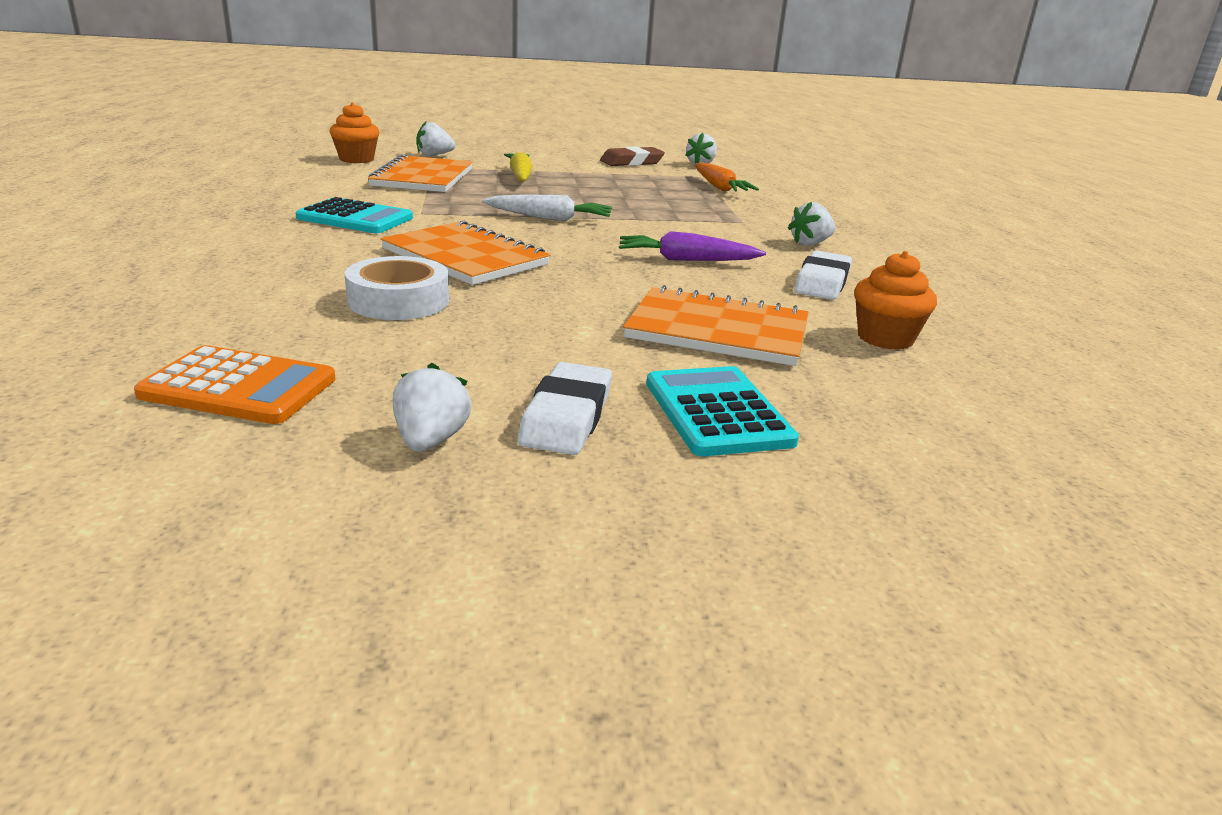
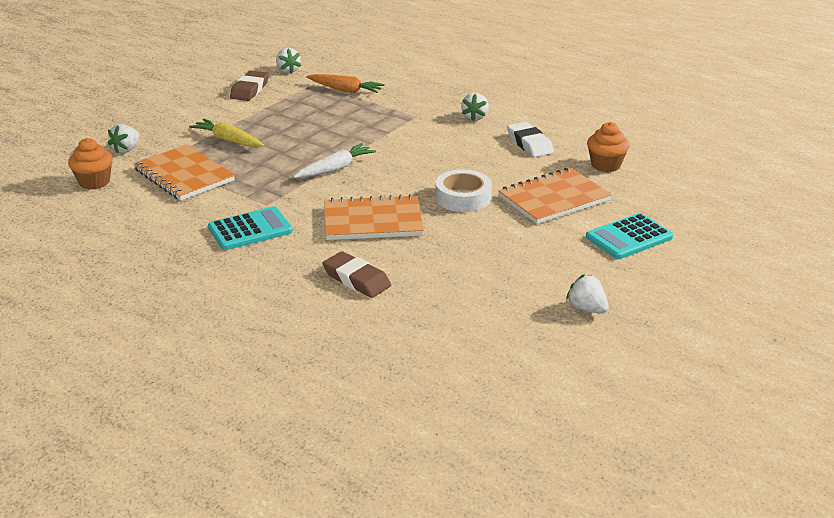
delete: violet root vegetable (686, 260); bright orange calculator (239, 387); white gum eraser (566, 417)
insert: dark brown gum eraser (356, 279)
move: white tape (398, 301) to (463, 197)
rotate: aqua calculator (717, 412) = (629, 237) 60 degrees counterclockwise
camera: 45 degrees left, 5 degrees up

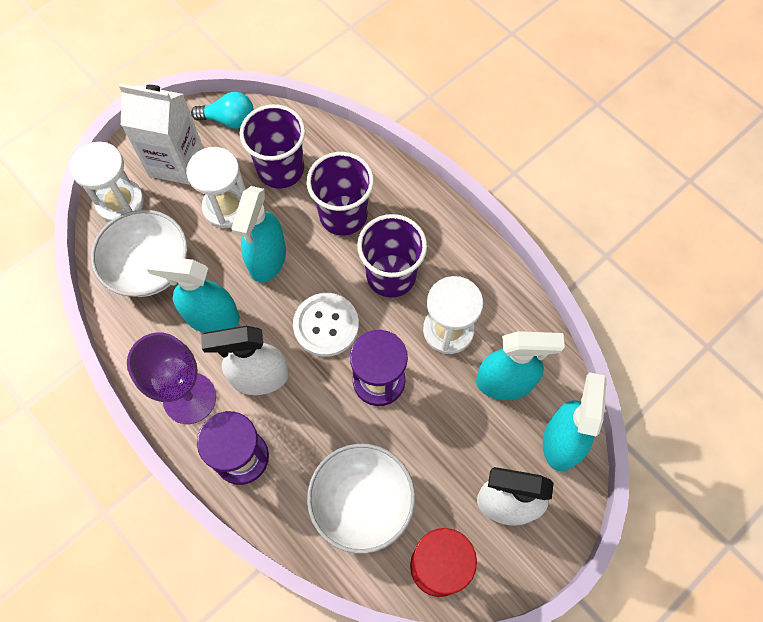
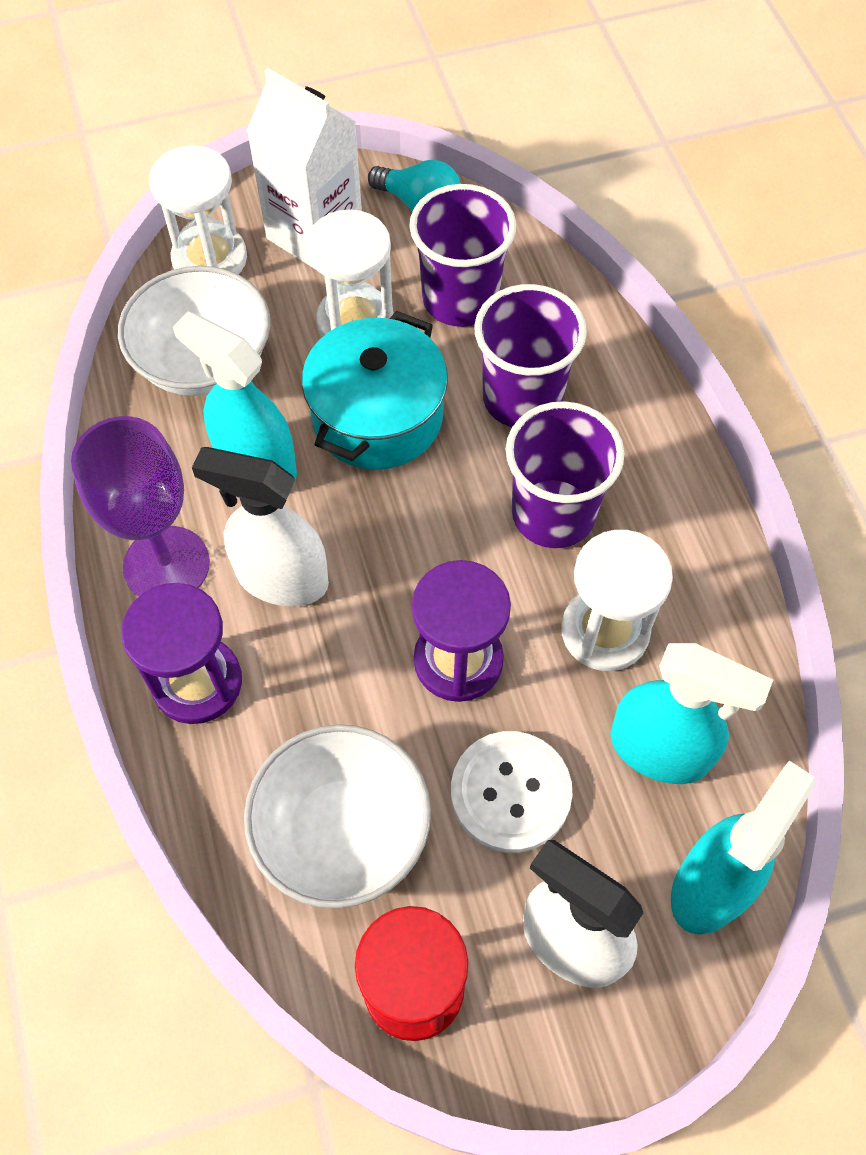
move: white button (326, 325) to (510, 792)
replace: aqua spray cleaner (267, 259) to aqua stockpot (377, 416)
camera: 25 degrees right, 5 degrees down

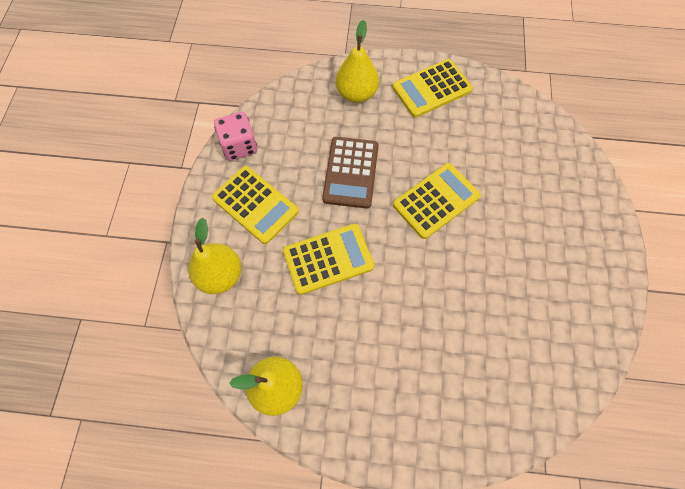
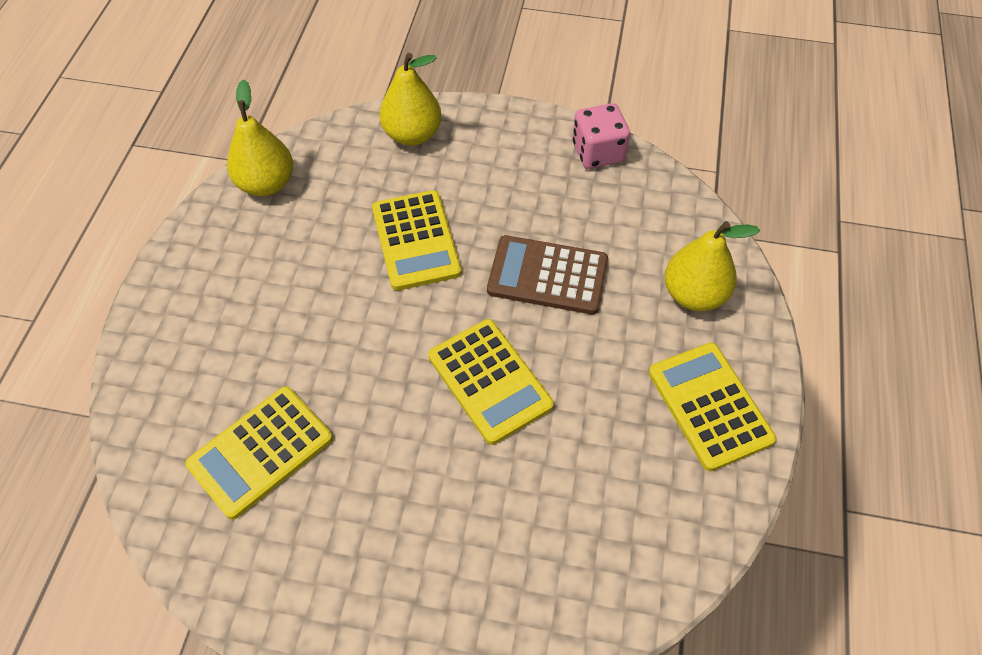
move: bright yellow calculator (255, 205) to (260, 452)
camera: 95 degrees right, 10 degrees down

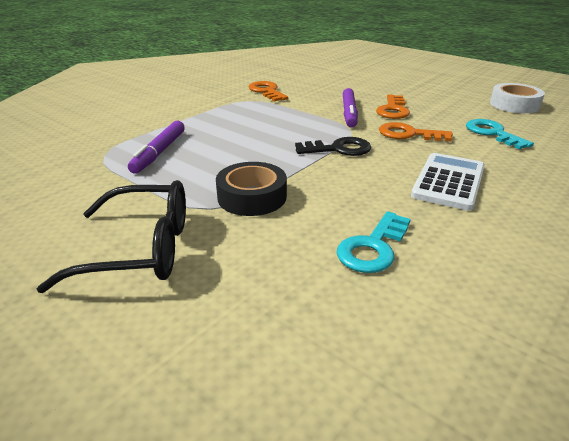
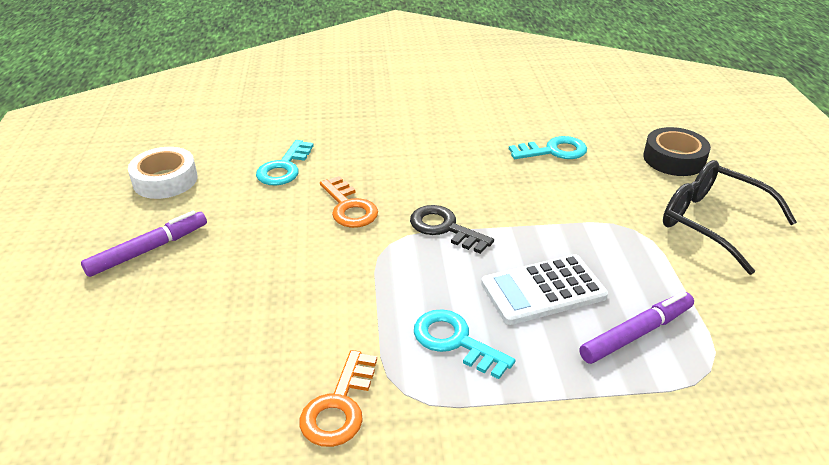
delete: bright orange key (393, 110)
insert: aqua key (455, 341)
move: violet marker (349, 113) to (148, 250); white calculator (448, 182) to (543, 290); ebony tape (252, 197) to (674, 159)
camera: 135 degrees left, 5 degrees up

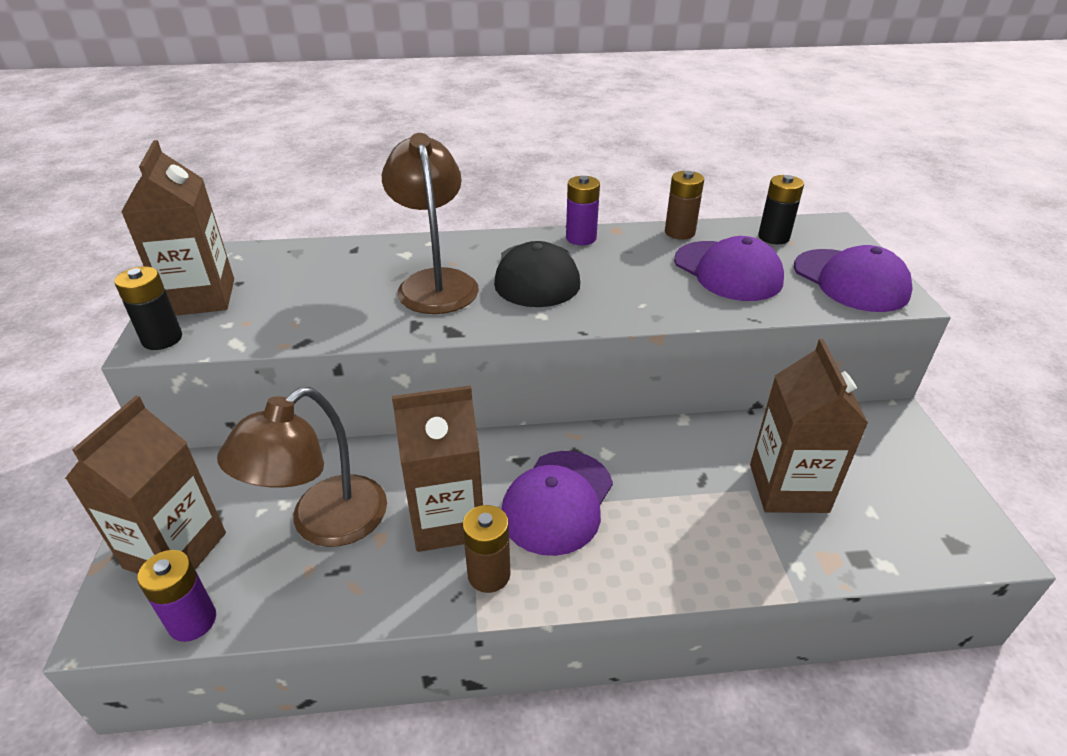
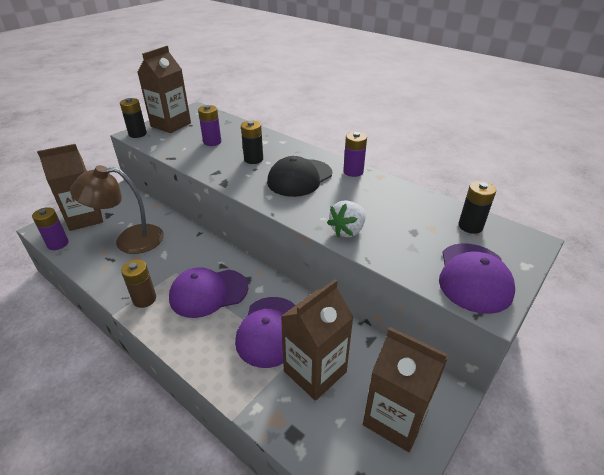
delete: dark brown AA battery (679, 232)
insert: violet AA battery (212, 142); white toy strawberry (347, 231)
move: violet peaked cap (727, 271) to (269, 331); dark brown juice carton (447, 520) to (395, 418)
replace: dark brown desk lamp (435, 282) to ebony AA battery (253, 159)
camera: 45 degrees right, 0 degrees up

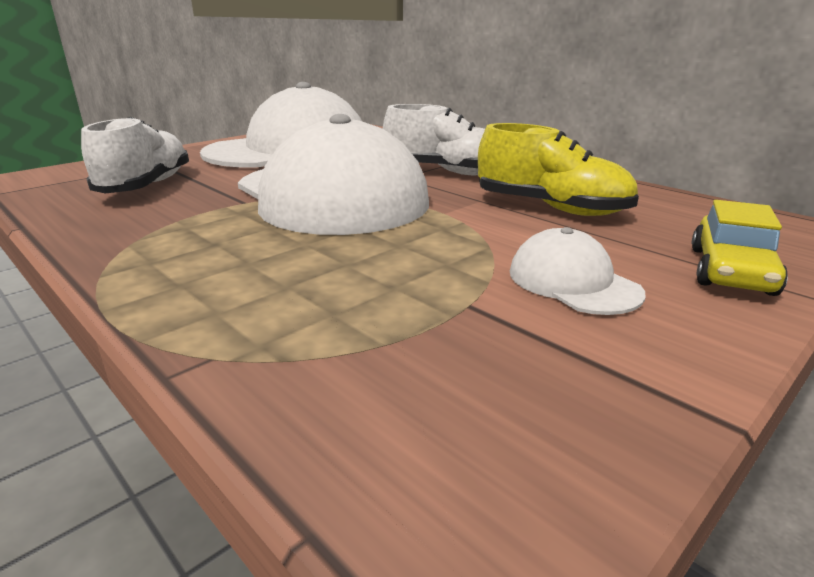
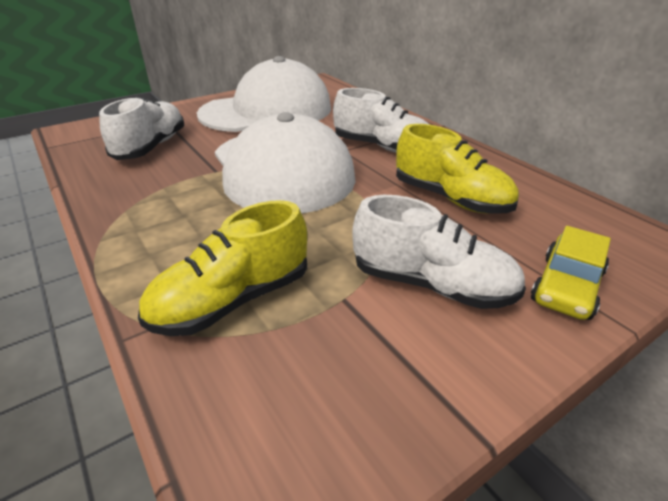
insert: bright yellow sneaker (232, 300)
replace: white peaked cap (573, 282) to white sneaker (431, 284)
camera: 10 degrees right, 10 degrees up

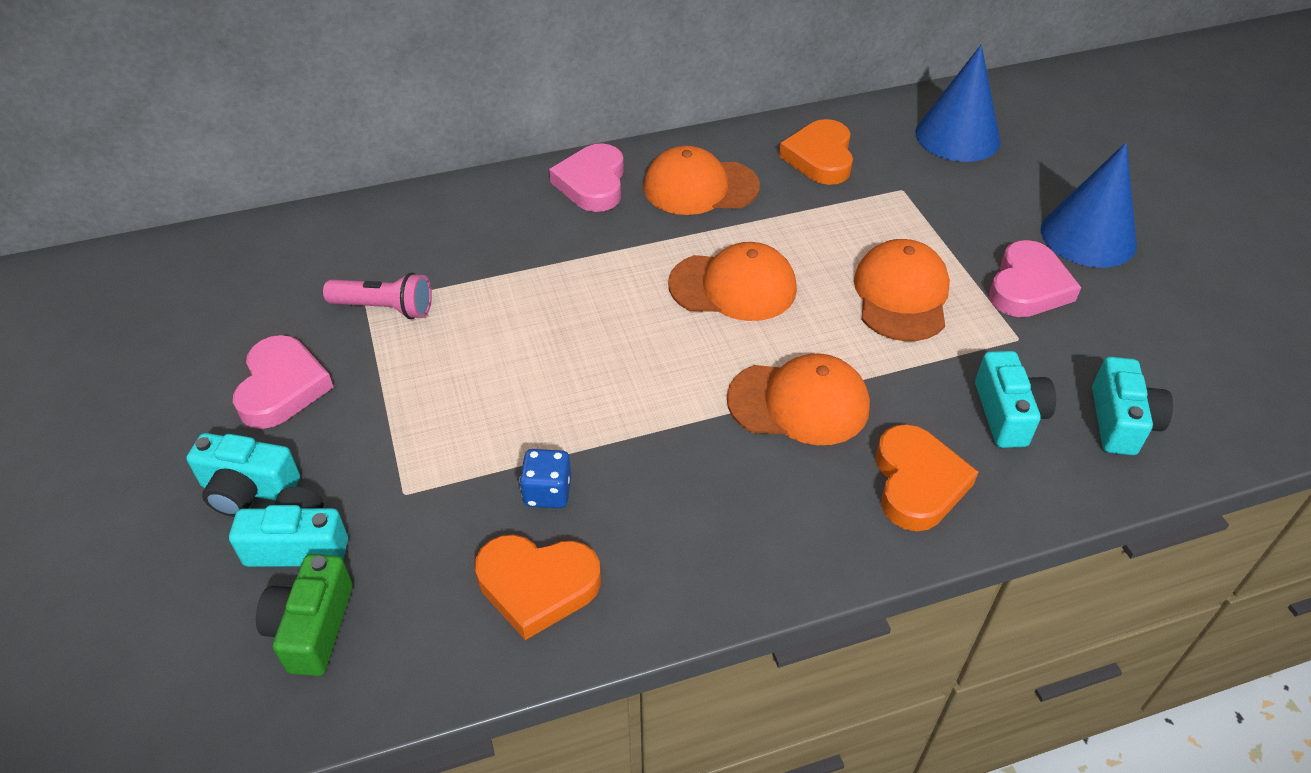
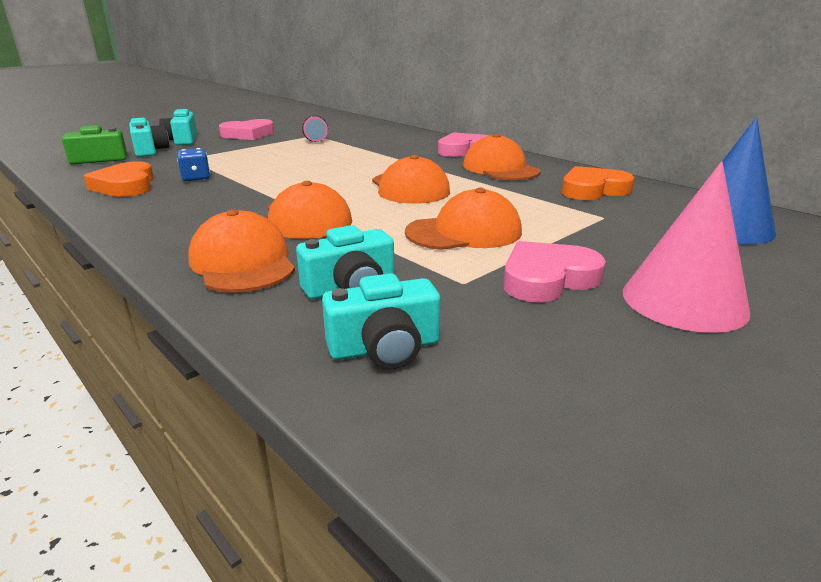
replace: bright orange love heart (917, 483) to bright orange peaked cap (243, 262)
recolor: blue cone (1088, 236) to rose-pink cone (684, 301)
rotate: rose-pink love heart (1028, 287) = (547, 278) 150 degrees clockwise
camera: 65 degrees right, 20 degrees down

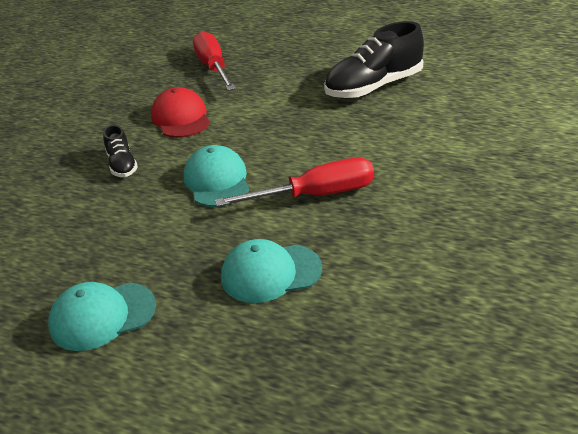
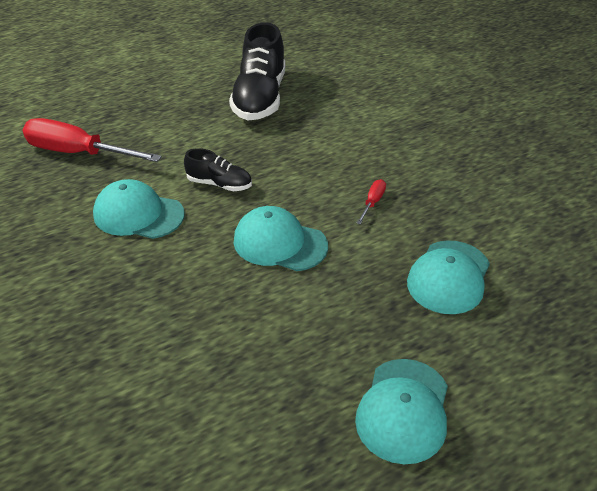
move: ebony sneaker (122, 165) to (219, 184)
recolor: scarlet peaked cap (181, 118) to aqua peaked cap (138, 214)
resize: scarlet hand screwdriver (316, 195) = (372, 202) x0.43
camera: 55 degrees left, 5 degrees up

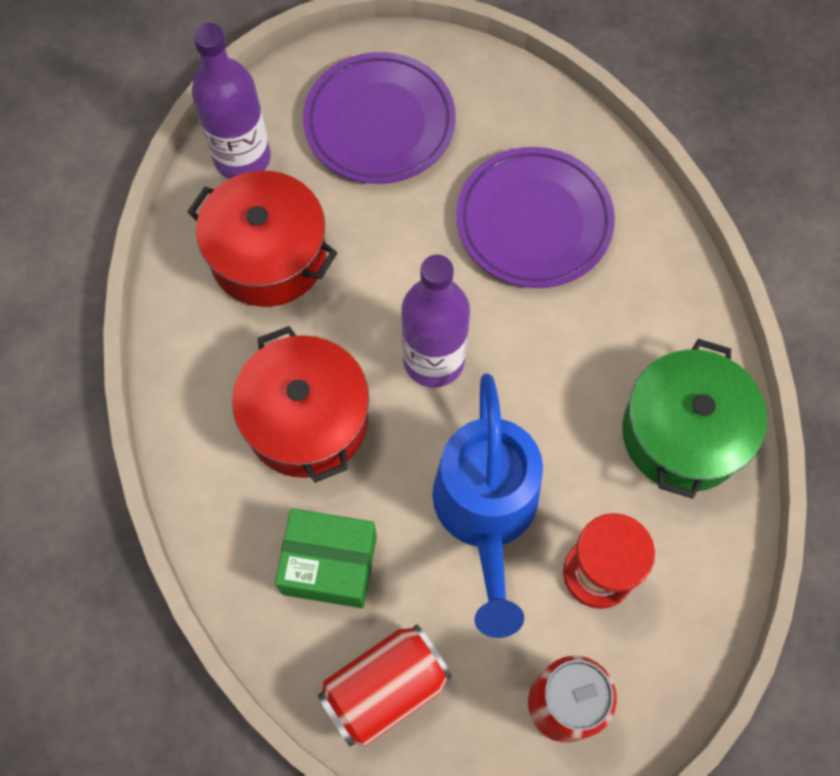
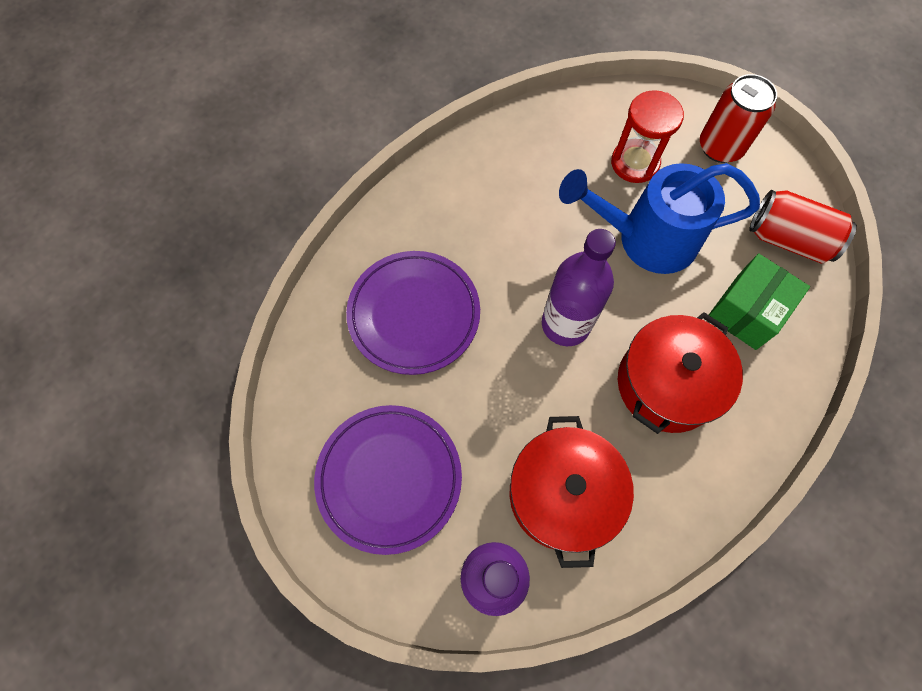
delete: leaf-green stockpot (683, 433)
rotate: blue watering pot (485, 514) = (645, 238) 150 degrees counterclockwise; leaf-green box (329, 564) = (747, 311) 60 degrees clockwise
camera: 120 degrees left, 0 degrees up

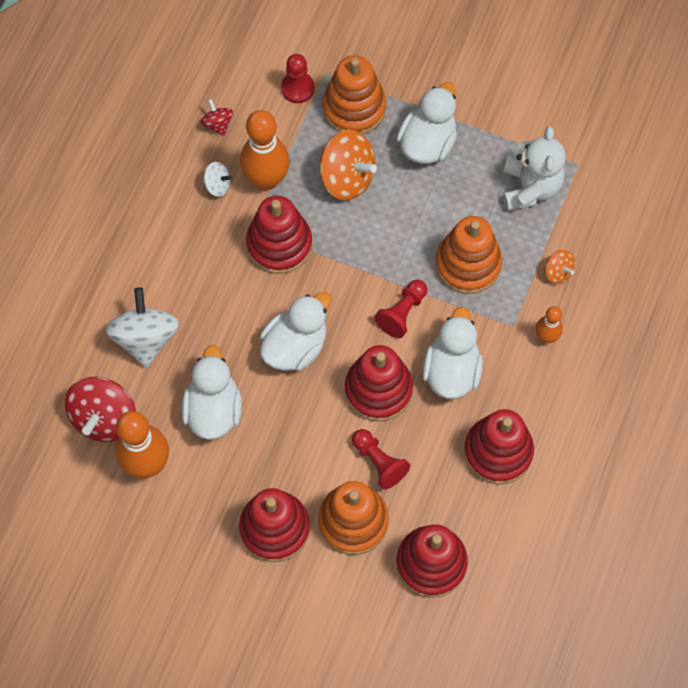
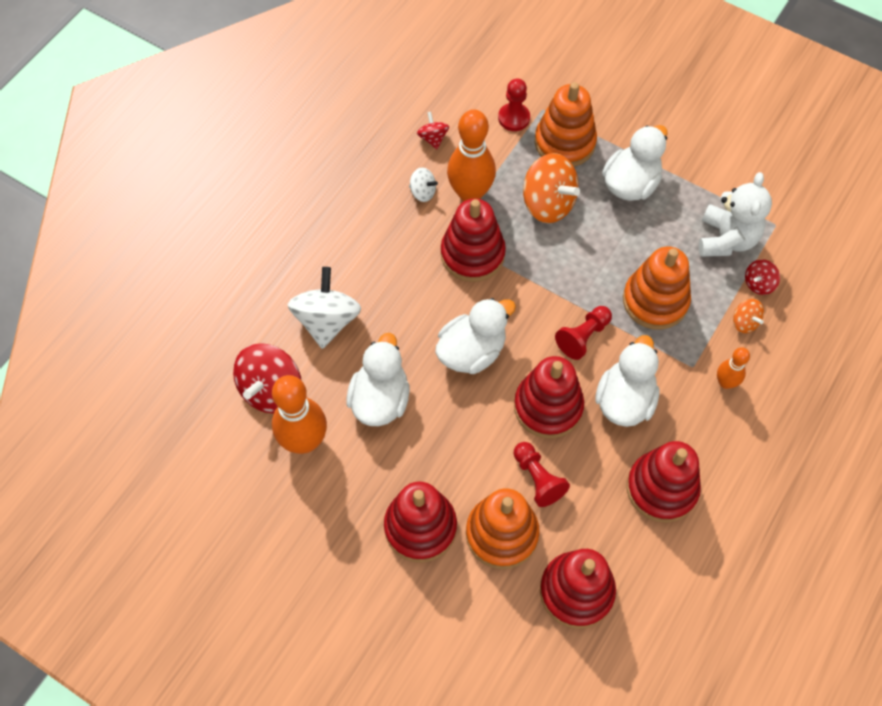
insert: scarlet spinning top (758, 284)
camera: 10 degrees right, 5 degrees down

